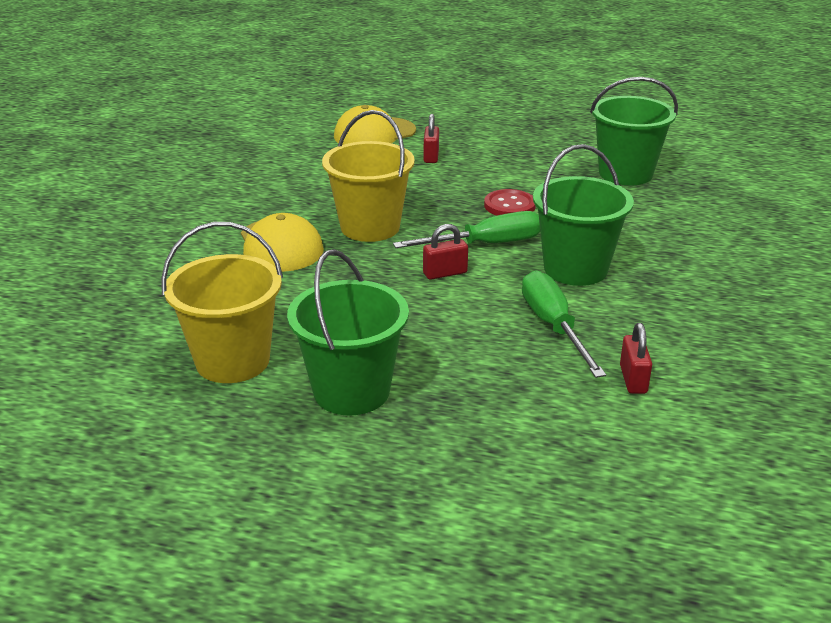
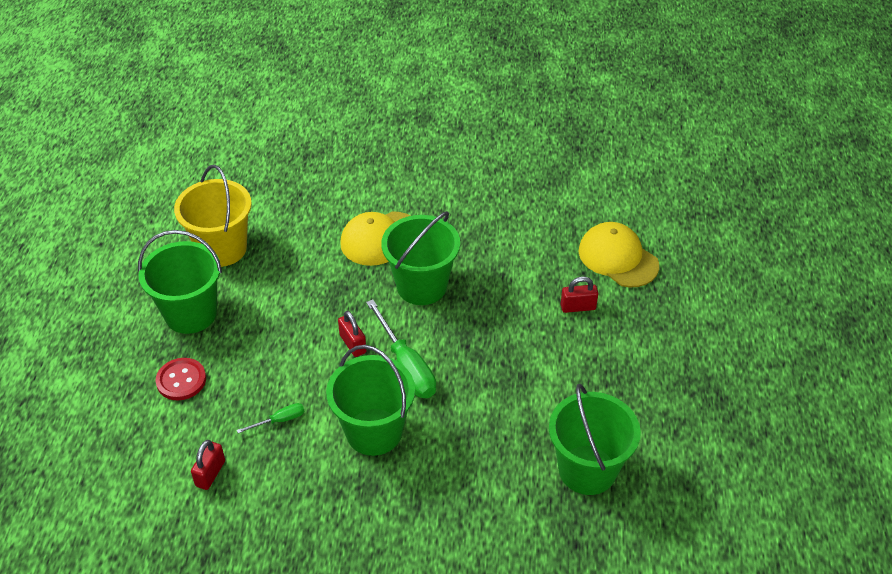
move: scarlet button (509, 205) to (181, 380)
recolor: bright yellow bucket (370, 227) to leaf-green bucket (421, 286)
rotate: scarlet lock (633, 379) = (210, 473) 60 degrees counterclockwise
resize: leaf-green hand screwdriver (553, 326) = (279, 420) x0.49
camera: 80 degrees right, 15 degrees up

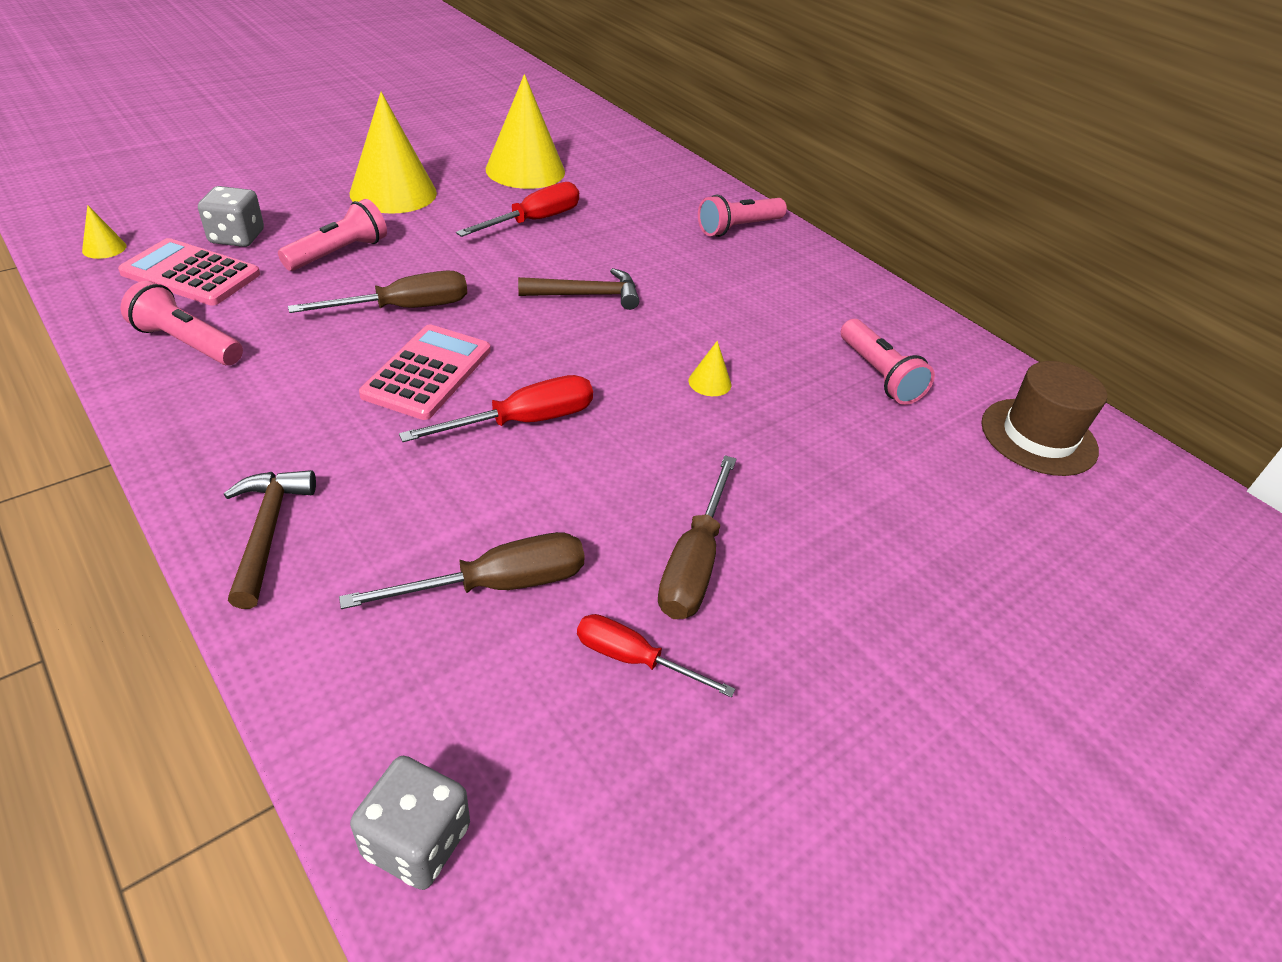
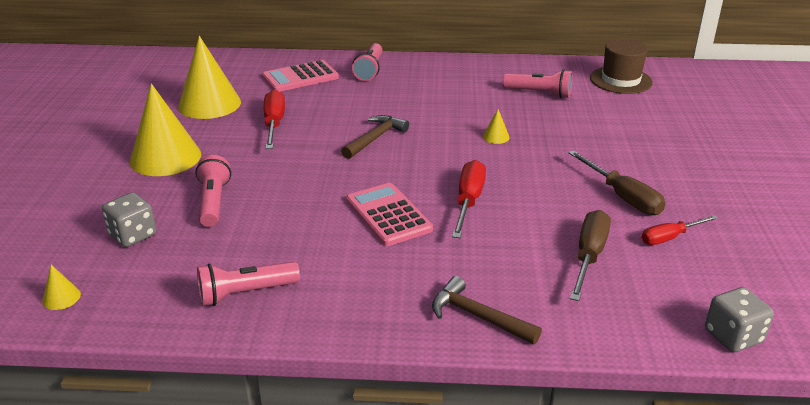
delete: dark brown hand screwdriver (404, 308)
move: rose-pink calculator (191, 274) to (300, 77)
camera: 45 degrees left, 10 degrees down

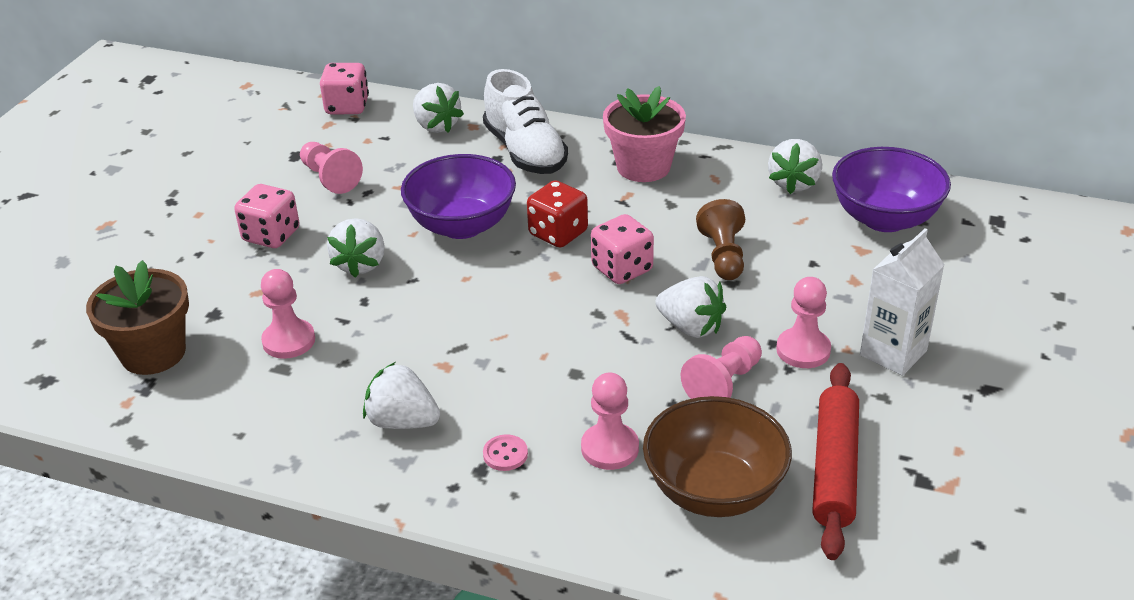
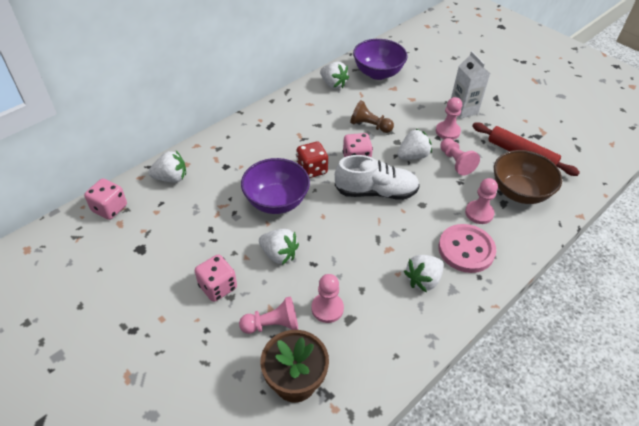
delete: rose-pink flower pot (643, 167)
move: white sneaker (525, 152) to (376, 192); rose-pink chess pawn (330, 178) to (272, 324)
resize: rose-pink button (505, 454) = (466, 249) x2.44
camera: 65 degrees left, 10 degrees up

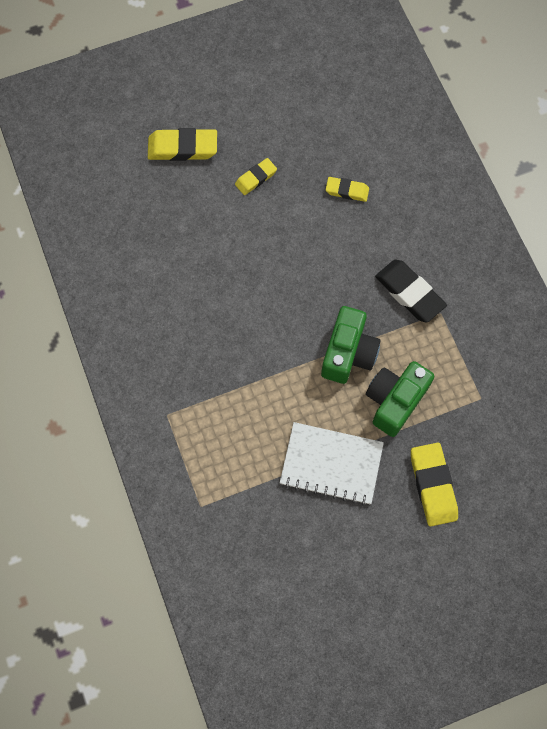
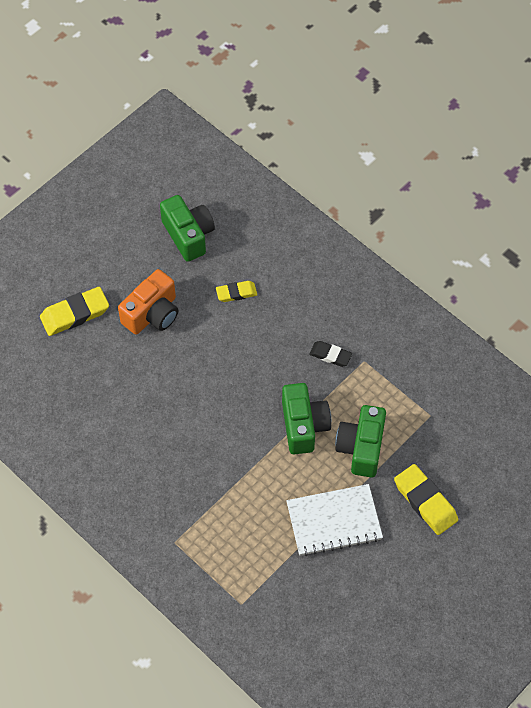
insert: leaf-green photo camera (188, 235)
replace: bright yellow gum eraser (256, 178) to bright orange photo camera (152, 314)
resize: ebony gum eraser (409, 293) = (330, 355) x0.60
camera: 25 degrees left, 10 degrees down

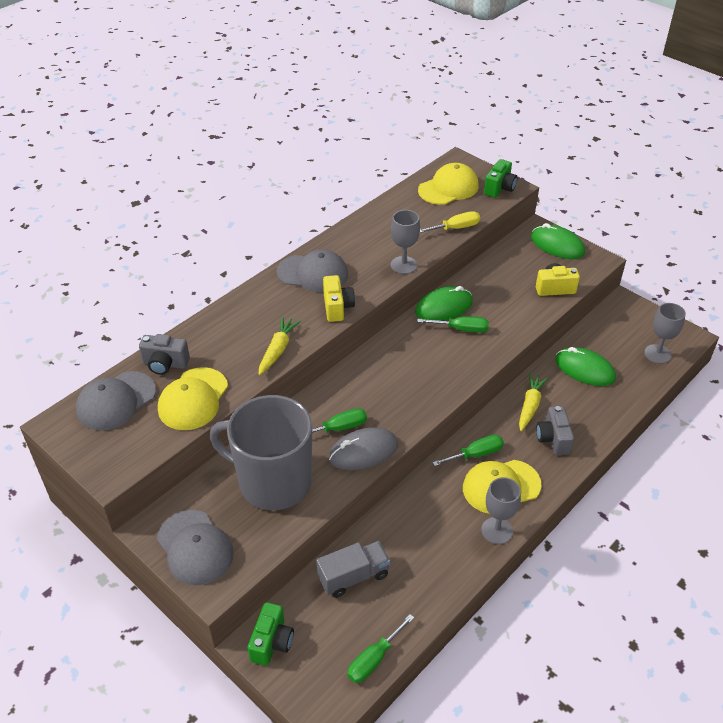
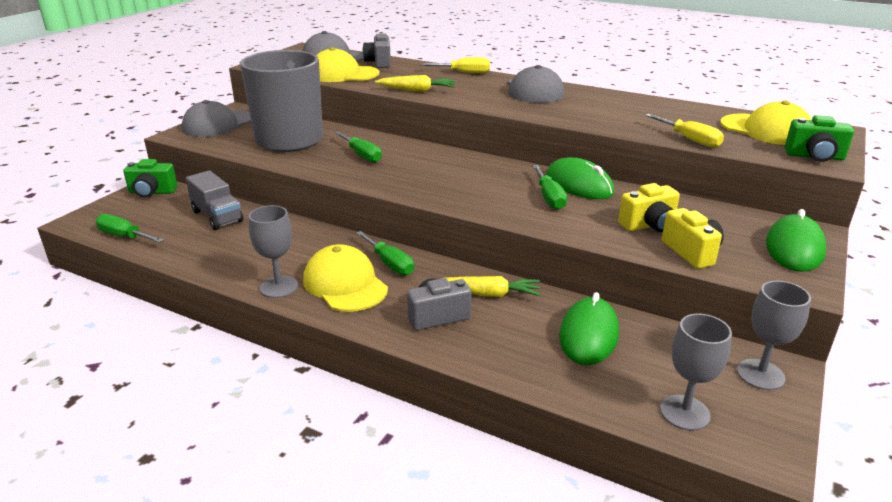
delete: grey computer mouse (363, 451)
insert: bright yellow hand screwdriver (464, 73)
move: grey wine glass (403, 265) to (760, 374); bright yellow photo camera (337, 307) to (649, 225)
camera: 75 degrees right, 15 degrees down

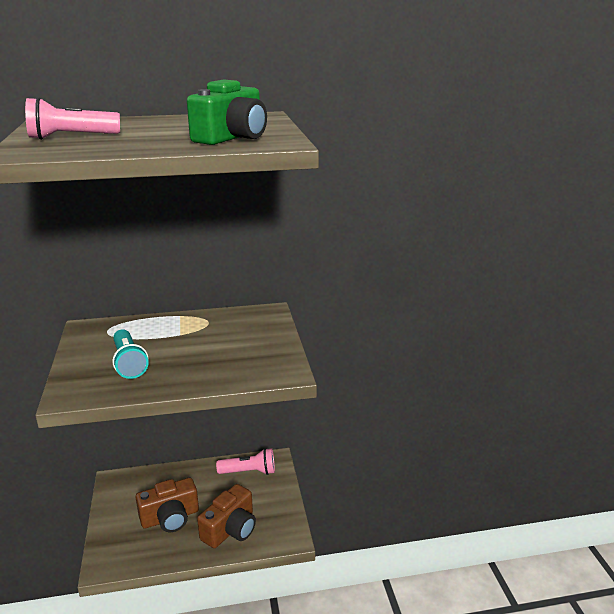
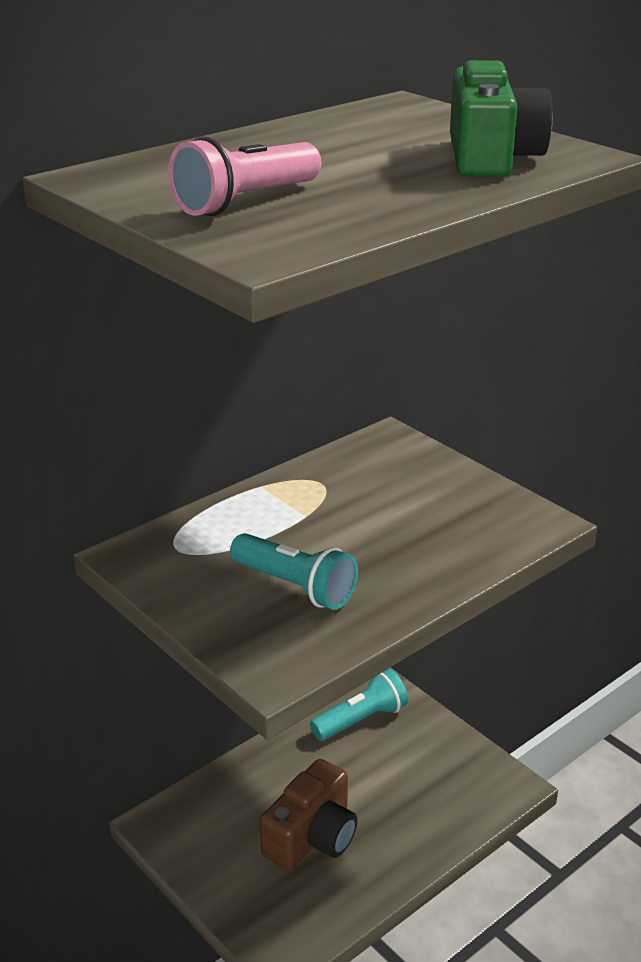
delete: dark brown photo camera (230, 529)
recolor: rose-pink pocket torch (249, 472) to aqua pocket torch (361, 720)
camera: 30 degrees left, 5 degrees up

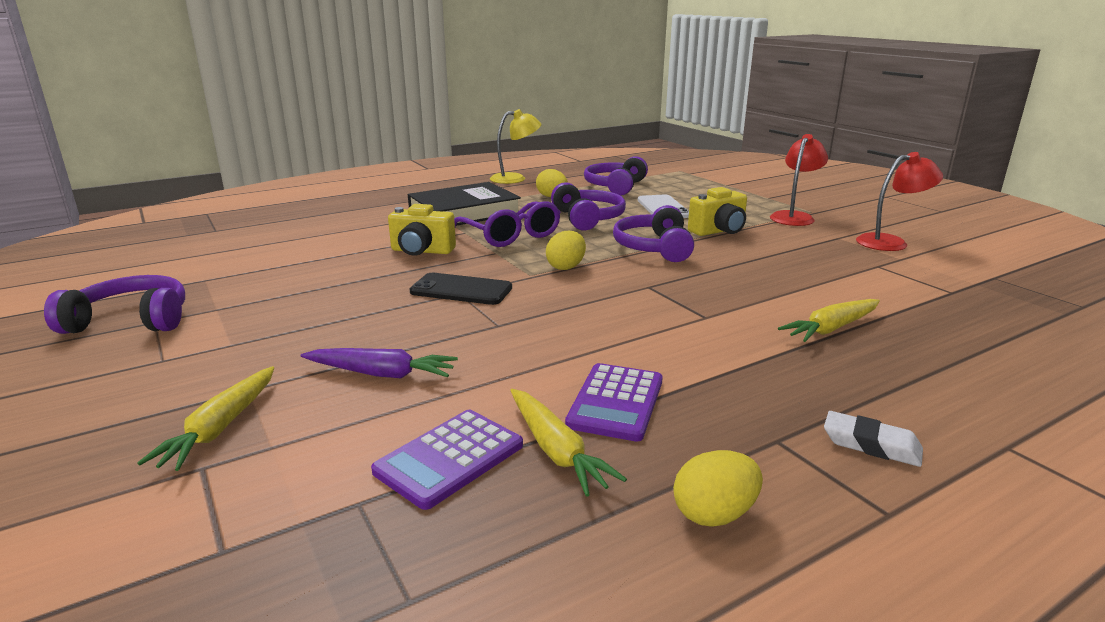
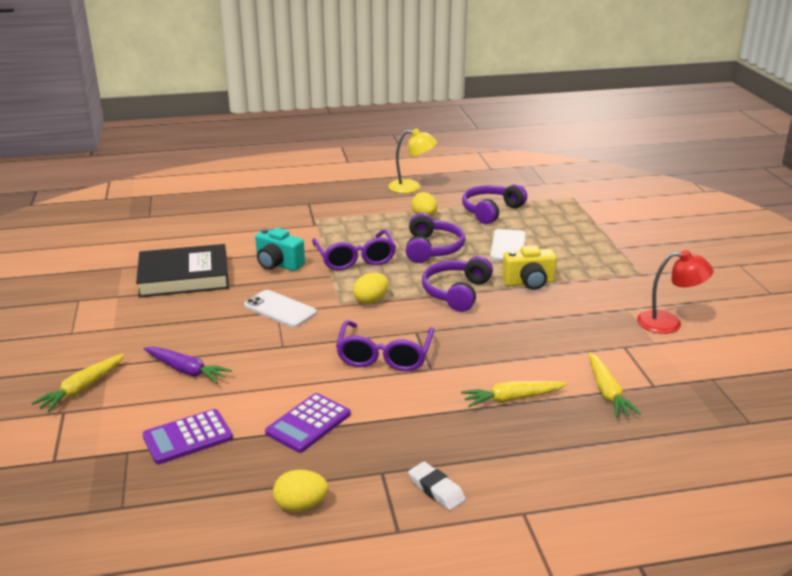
delete: scarlet desk lamp (794, 217); violet over-ear headphones (131, 321)
insert: violet glasses (384, 356)
move: ebony hardback (464, 212) to (184, 276); bright yellow root vegetable (556, 451) to (607, 392)
recolor: bright yellow photo camera (421, 251) to aqua photo camera (278, 264); ebony smartphone (461, 290) to white smartphone (280, 309)
camera: 20 degrees right, 5 degrees up

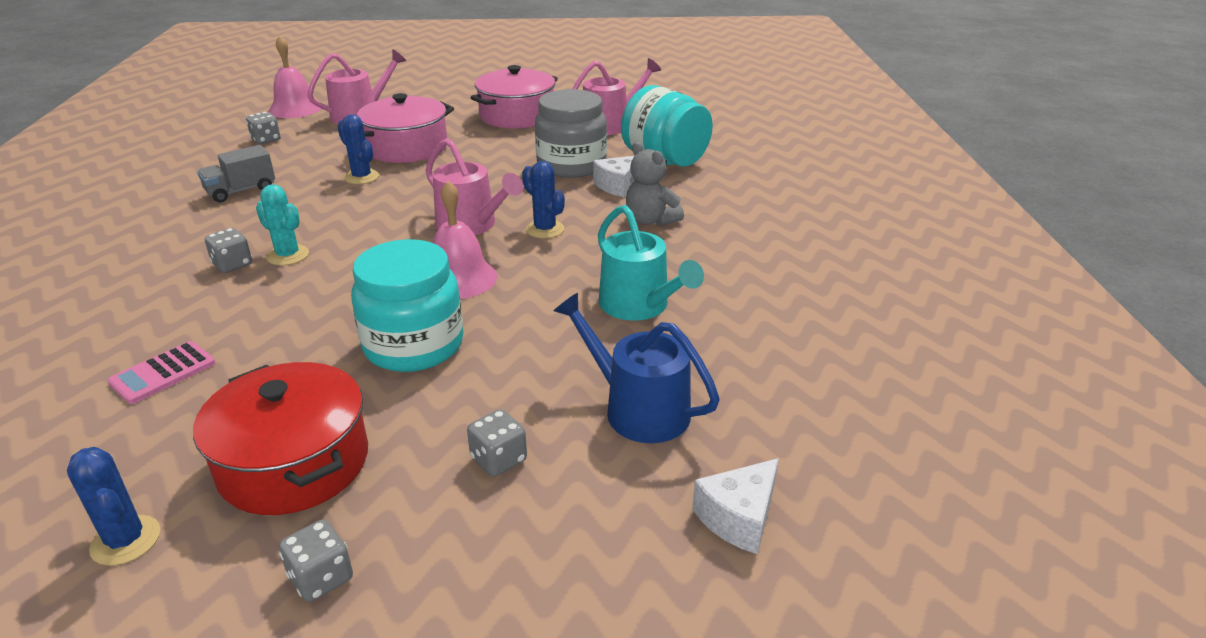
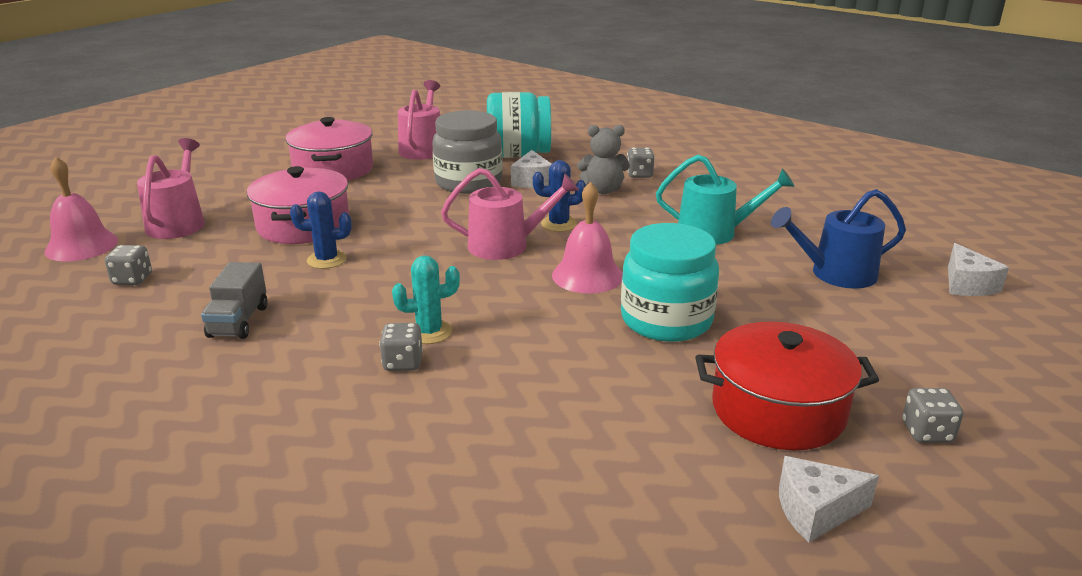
delete: rose-pink calculator (163, 373)
move: grey game die (498, 460) to (639, 174)
replace: blue saguaro cactus (126, 540) to white cheese (815, 511)
camera: 50 degrees left, 5 degrees down

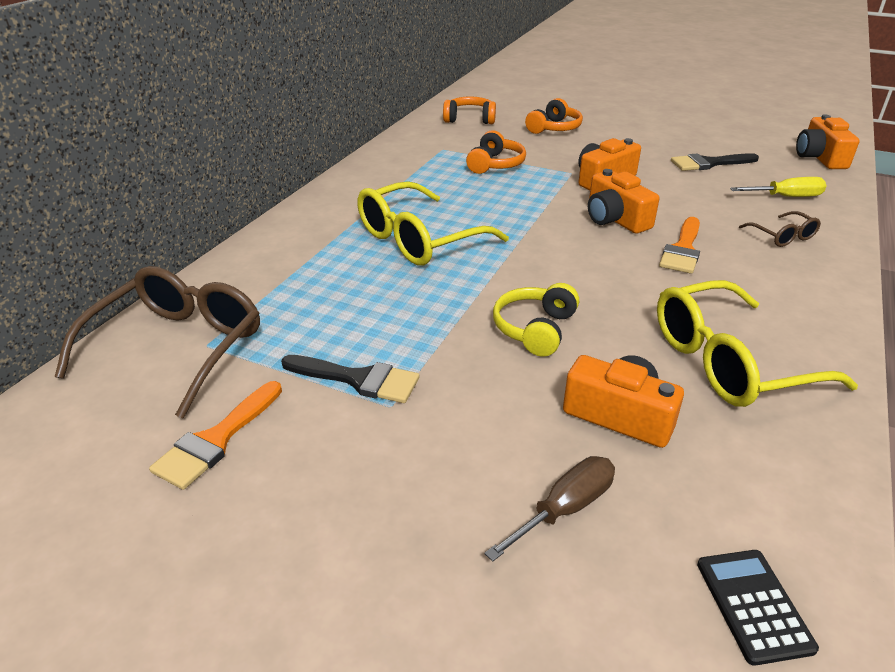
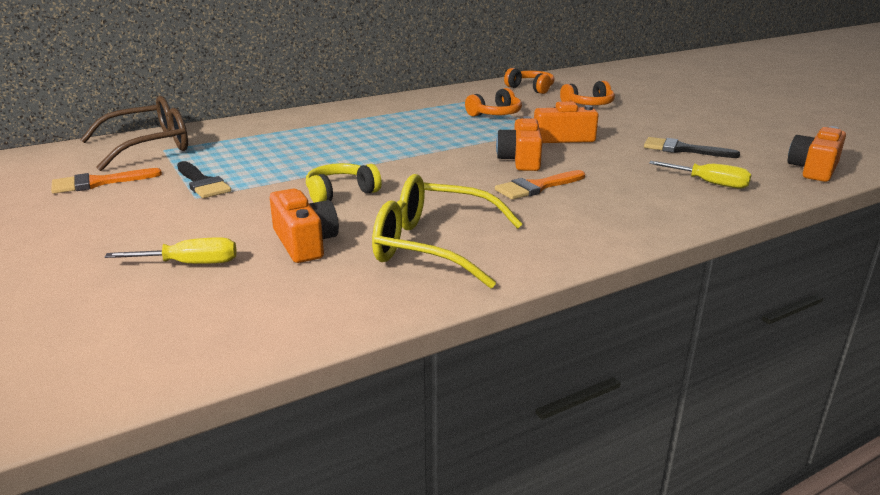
delete: bright yellow glasses (419, 239); dark brown glasses (782, 236); ebony calculator (753, 605)
recolor: dark brown hand screwdriver (565, 509) to bright yellow hand screwdriver (190, 264)
camera: 35 degrees right, 10 degrees down

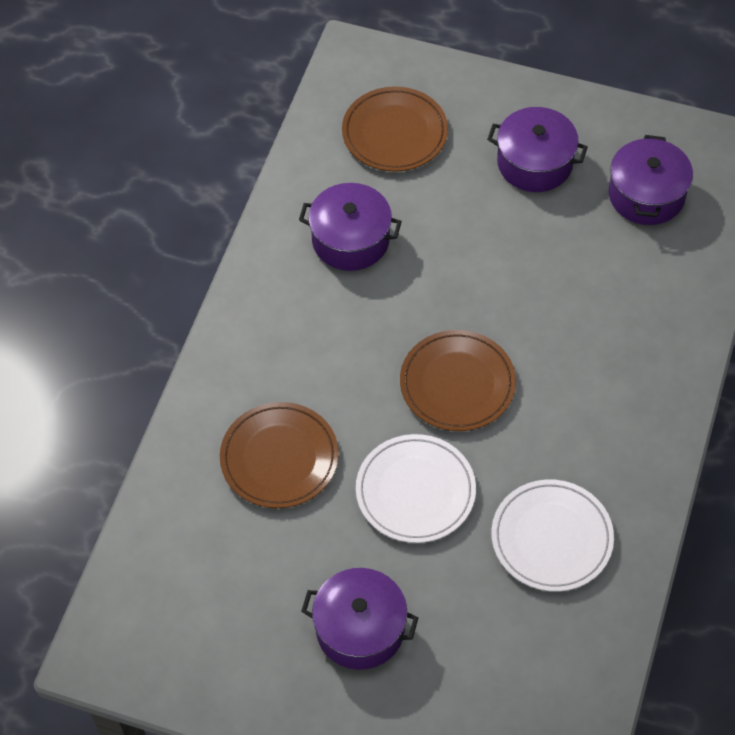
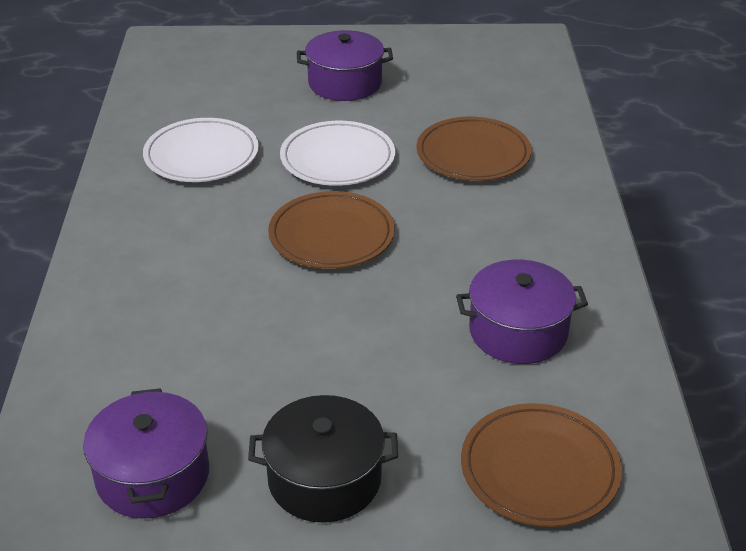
recolor: violet stockpot (534, 163) to ebony stockpot (324, 479)
camera: 160 degrees right, 20 degrees down

